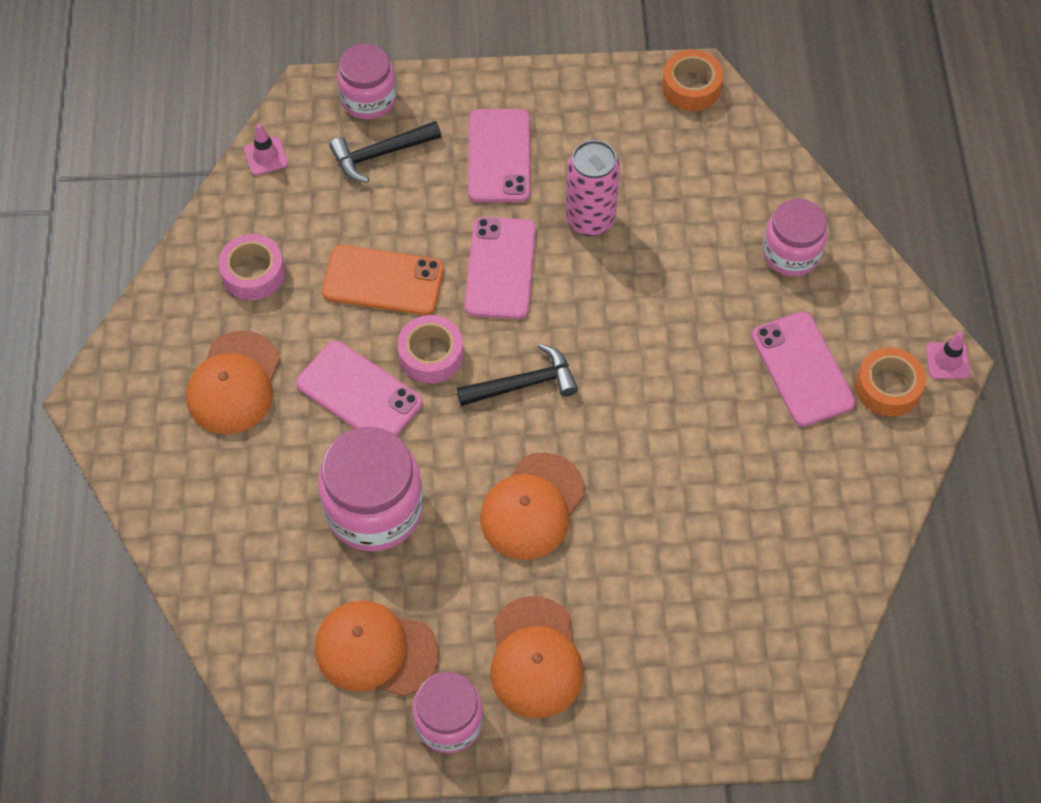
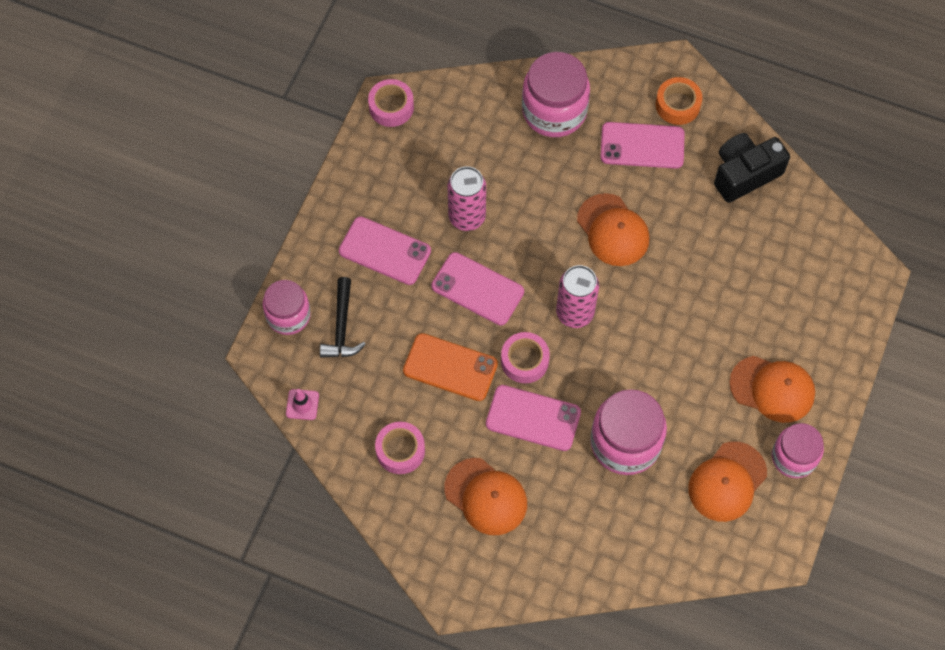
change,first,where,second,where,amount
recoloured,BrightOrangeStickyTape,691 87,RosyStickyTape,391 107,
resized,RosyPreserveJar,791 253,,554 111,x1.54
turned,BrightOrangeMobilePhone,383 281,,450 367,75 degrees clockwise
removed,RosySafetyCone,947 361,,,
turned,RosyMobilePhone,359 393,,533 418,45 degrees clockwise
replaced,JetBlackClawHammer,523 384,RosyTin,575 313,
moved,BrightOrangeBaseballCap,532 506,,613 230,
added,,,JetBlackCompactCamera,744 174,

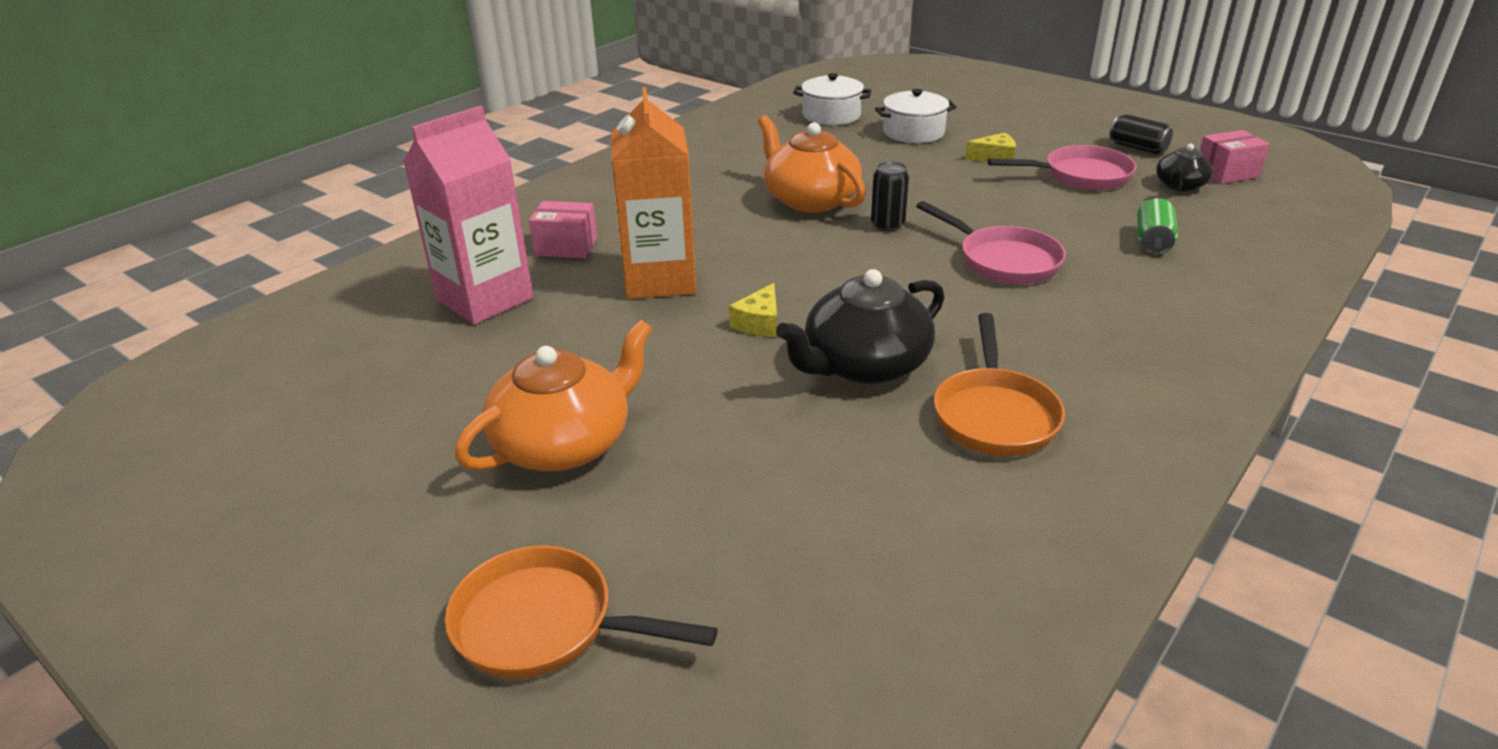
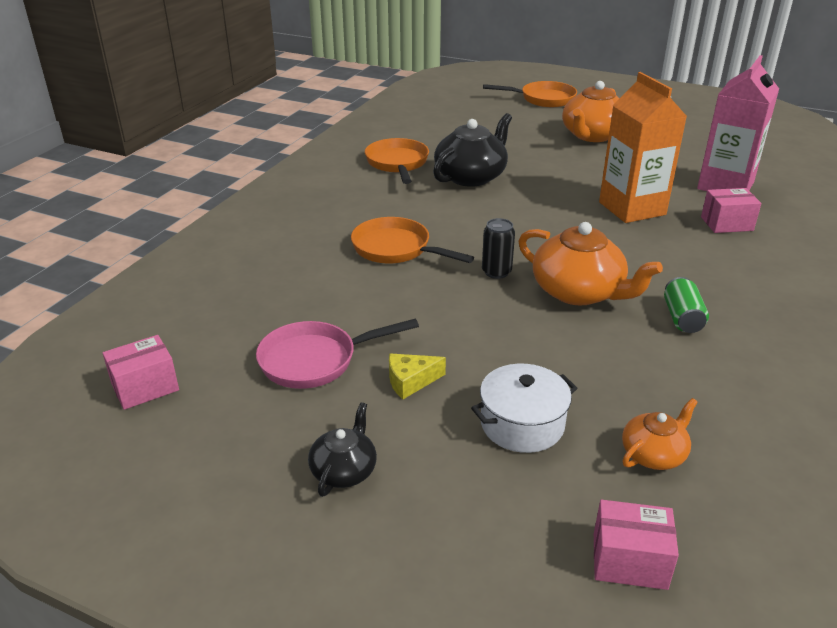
change,first,where,second,where,amount
replaced,PureWhiteStockpot,831 115,BrightOrangeTeapot,654 454,
removed,JetBlackTin,1137 148,,,
moved,JetBlackTeapot,1180 186,,344 470,
moved,LeafGreenTin,1153 241,,682 318,
recoloured,RosySkillet,1003 260,BrightOrangeSkillet,396 249,
removed,YellowCheese,759 323,,,
added,,,RosyPackage,629 561,

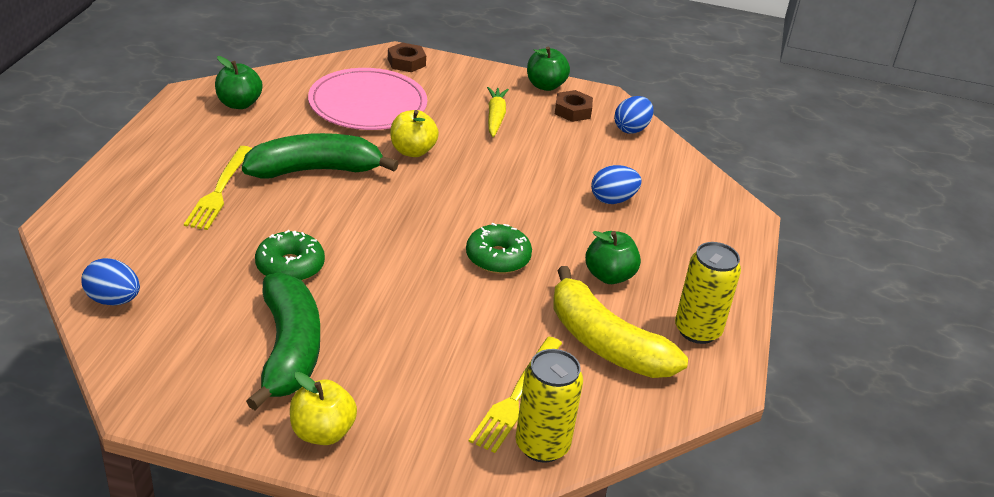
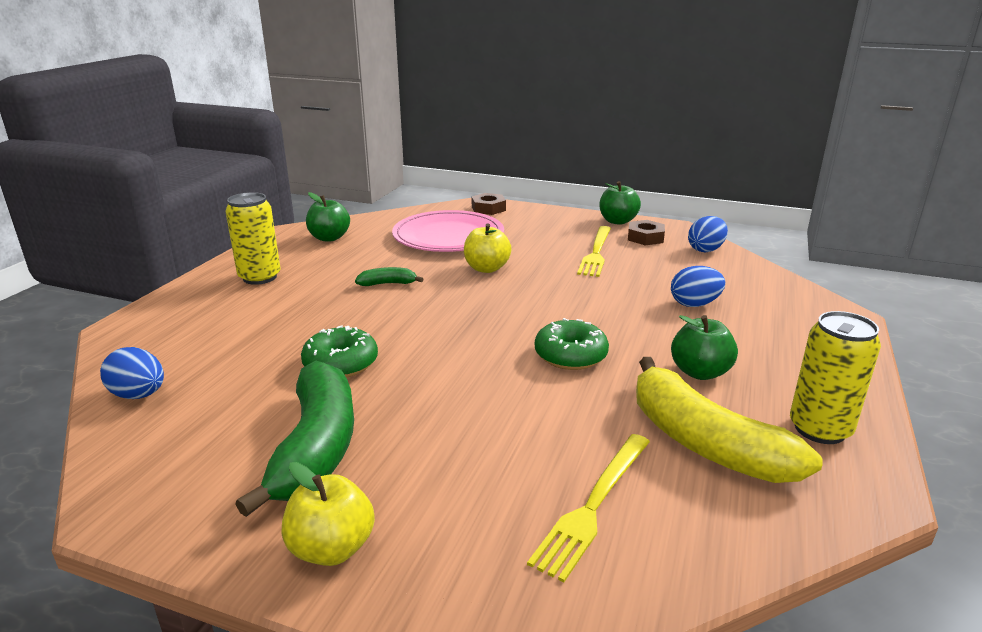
change,first,where,second,where,amount
removed,YellowRootVegetable,495 117,,,
resized,LeafGreenBananaFruit,315 170,,388 284,x0.44
moved,YellowFork,219 190,,596 253,
moved,YellowTin,542 445,,260 277,

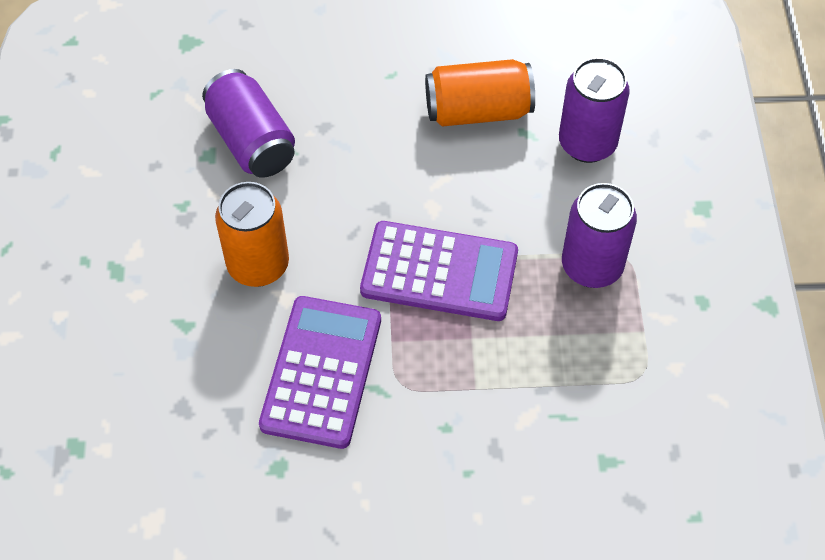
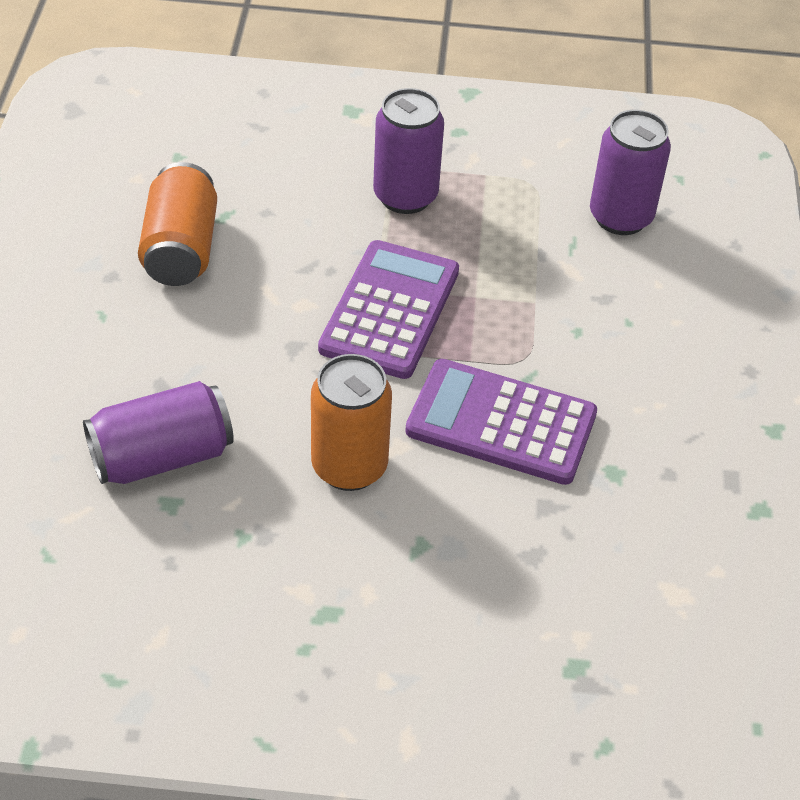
change,first,where,second,where,amount
moved,VioletTin,587 143,,620 217,

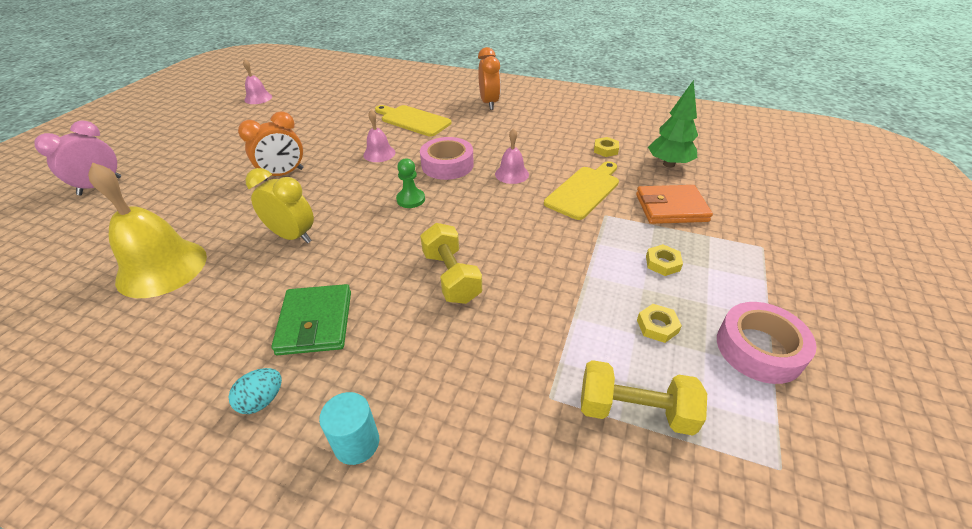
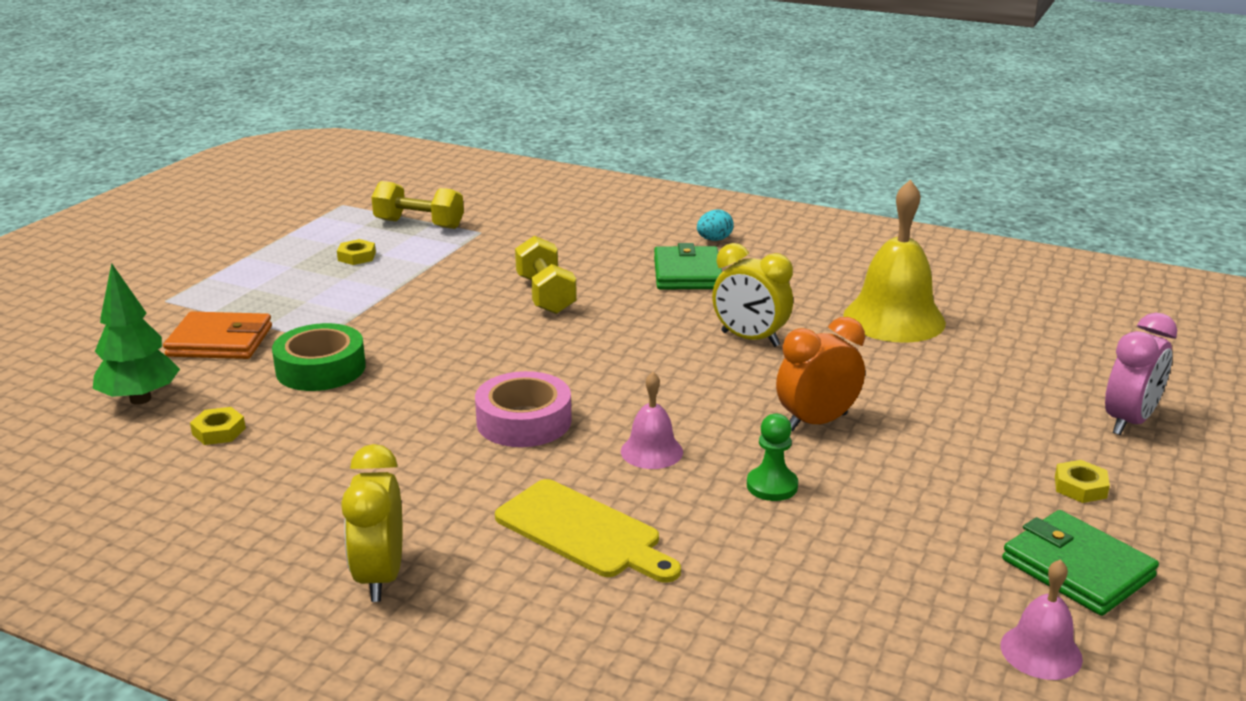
change,first,where,second,where,amount
recoloured,BrightOrangeClock,489 103,YellowClock,380 577,
removed,RosyBell,512 174,,,
moved,LeafGreenChessPawn,411 199,,772 486,
replaced,YellowBreadBoard,584 191,LeafGreenStickyTape,321 368,
moved,YellowHexNut,662 263,,1080 487,
removed,RosyStickyTape,759 349,,,
removed,TurquoiseSolidCylinder,356 443,,,
added,,,LeafGreenWallet,1077 568,

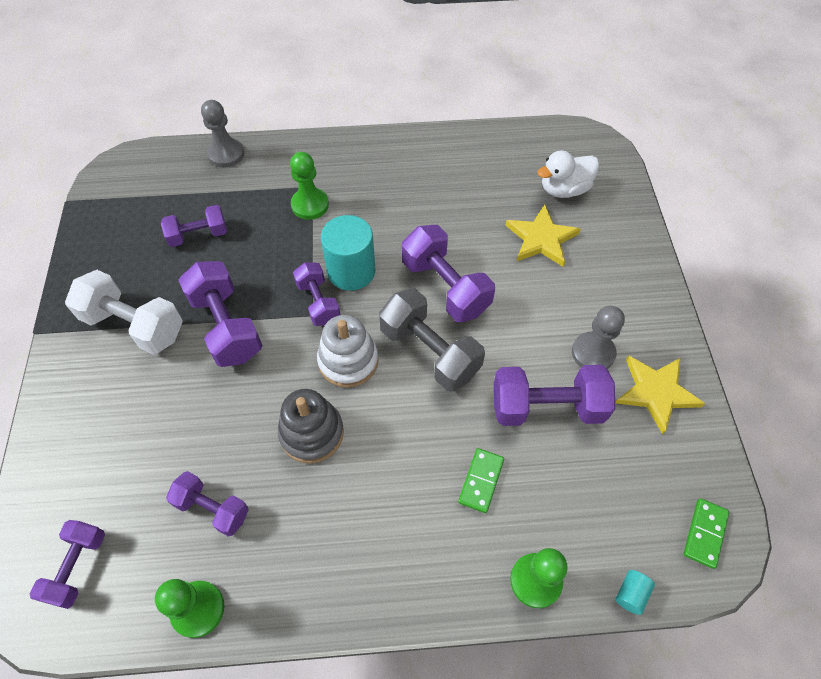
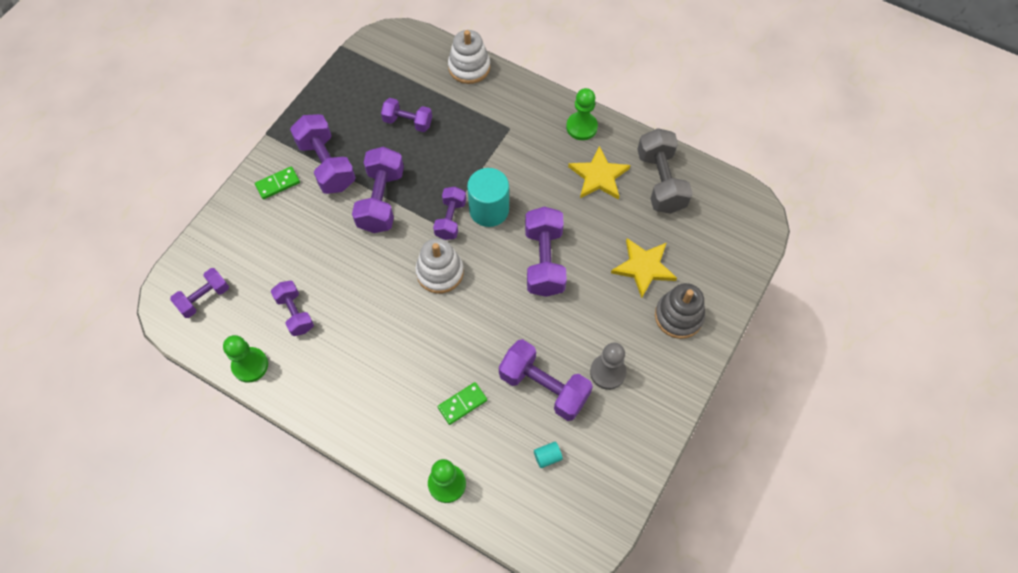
change,first,where,second,where,amount
replaced,GreyChessPawn,226 154,PureWhiteRingStacker,469 67,
removed,PureWhiteToyDuck,564 189,,,
moved,LeafGreenChessPawn,310 205,,581 127,
recoloured,PureWhiteHandWeight,134 325,VioletHandWeight,327 164,
moved,GreyHandWeight,430 352,,661 182,
moved,YellowStarShape,656 392,,599 176,
moved,GreyRingStacker,312 433,,678 316,
moved,LeafGreenDominoPiece,705 533,,278 184,
moved,TurquoiseSolidCylinder,631 594,,547 457,

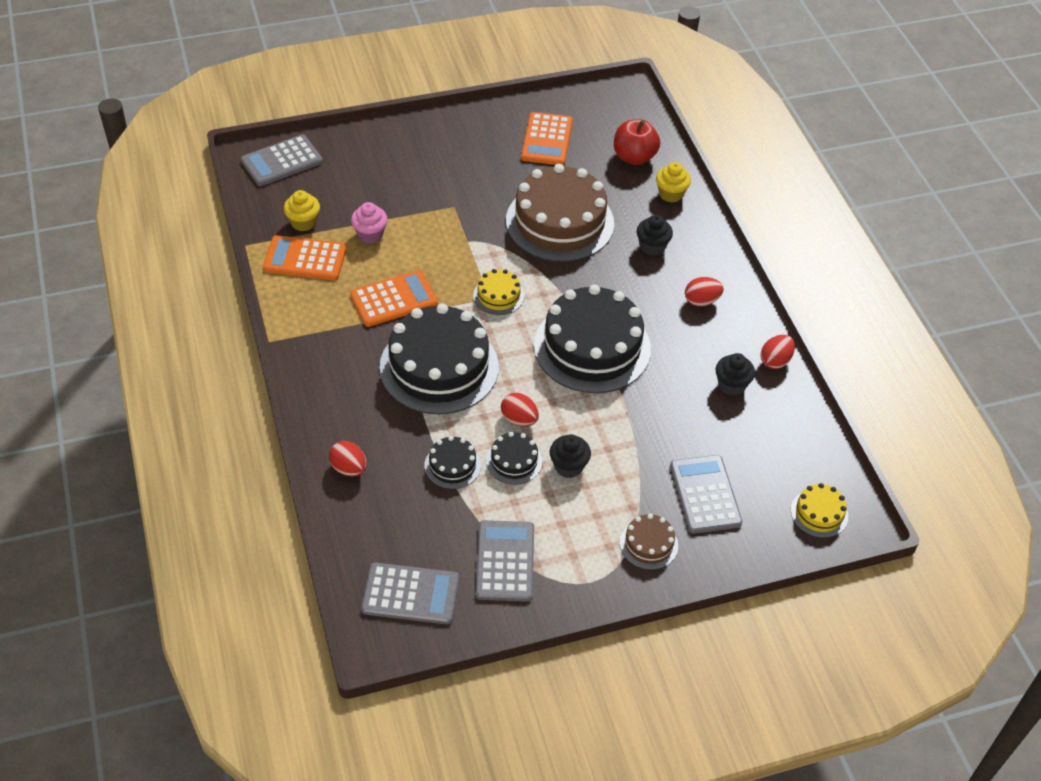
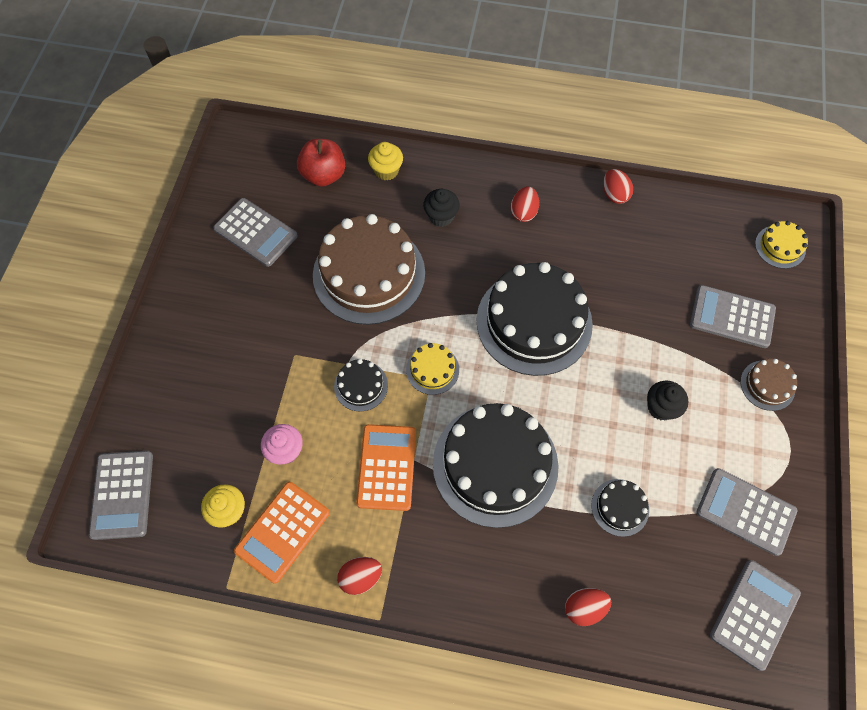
change,first,where,second,where,amount
recoloured,BrightOrangeCalculator,547 140,GreyCalculator,255 232,
removed,JetBlackMuffin,731 385,,,
moved,CrimsonToyEgg,519 419,,361 577,
moved,JetBlackLayerCake,514 461,,361 386,

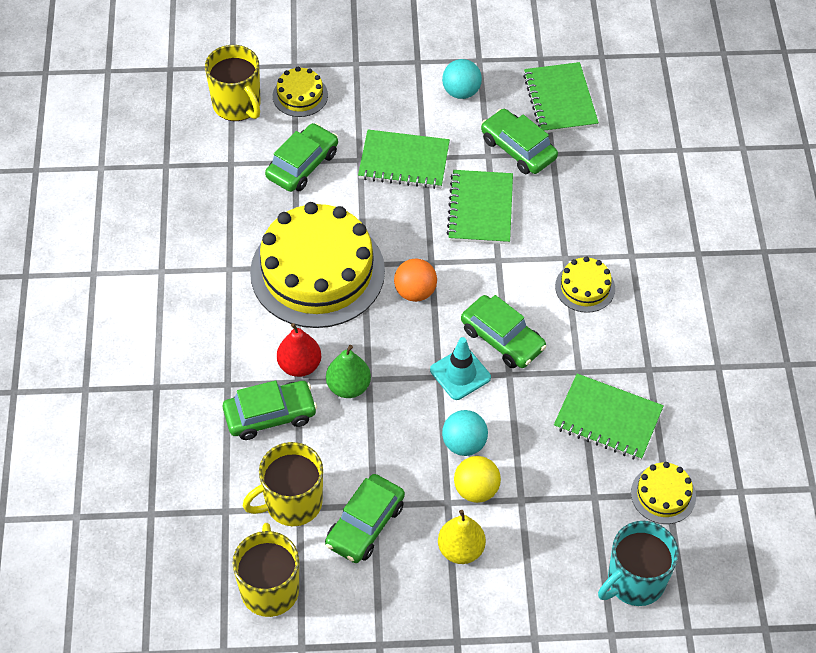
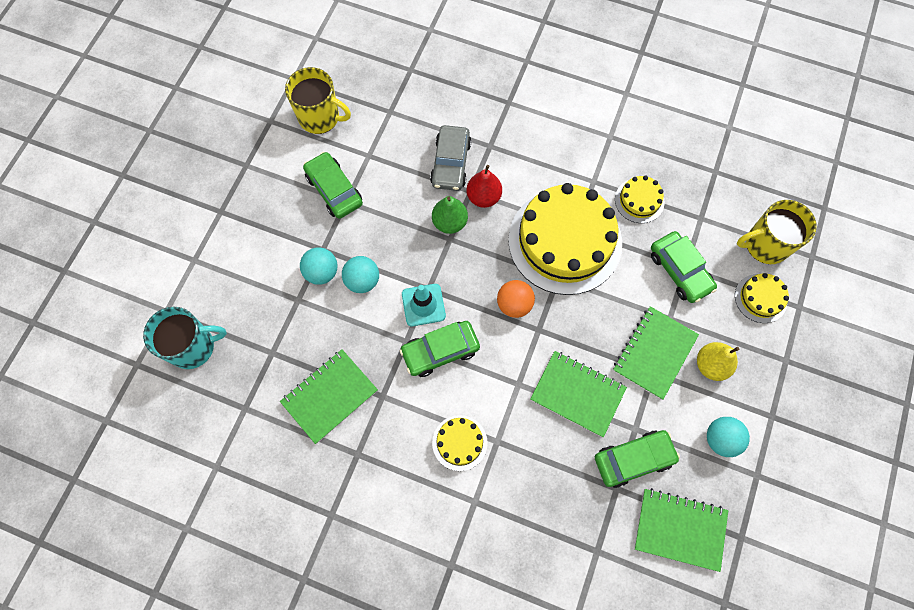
change,first,where,second,where,amount
recoloured,LeafGreenCar,270 415,GreyCar,451 163,
removed,YellowMug,292 503,,,
recoloured,YellowSphere,476 490,TurquoiseSphere,322 272,
moved,YellowLayerCake,663 494,,639 200,
moved,YellowPearFruit,461 549,,711 365,
turned,TurquoiseMug,634 581,,193 347,90 degrees clockwise

